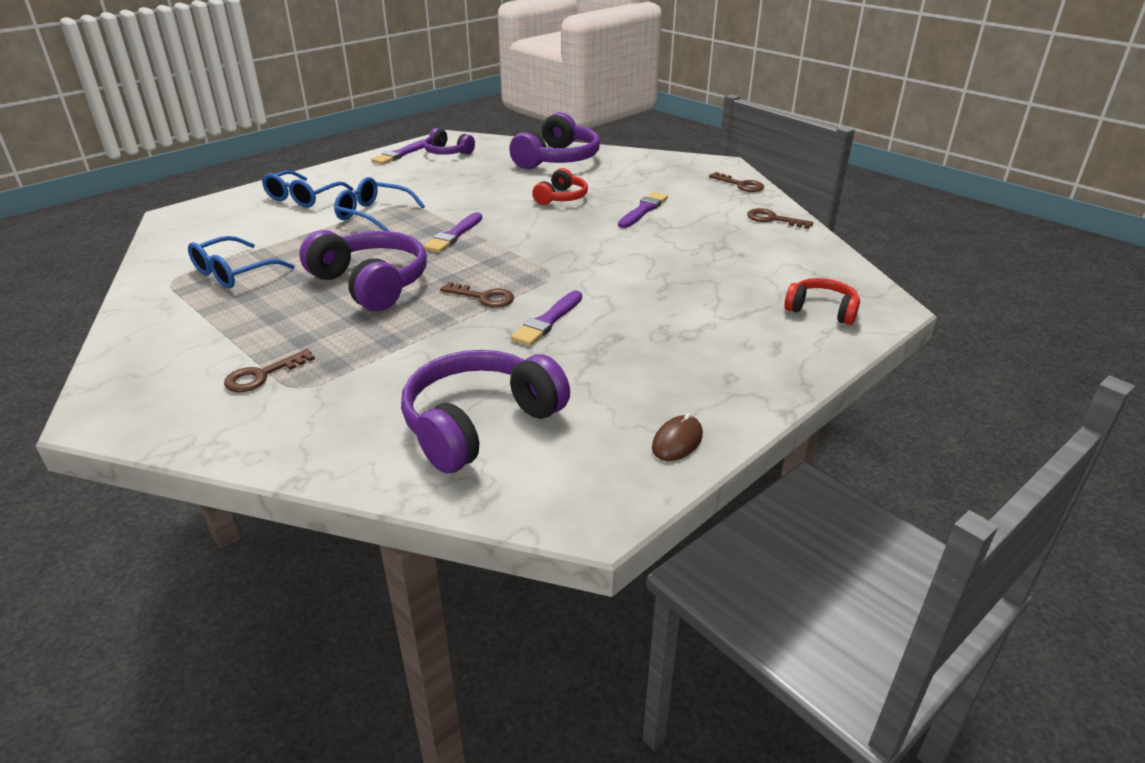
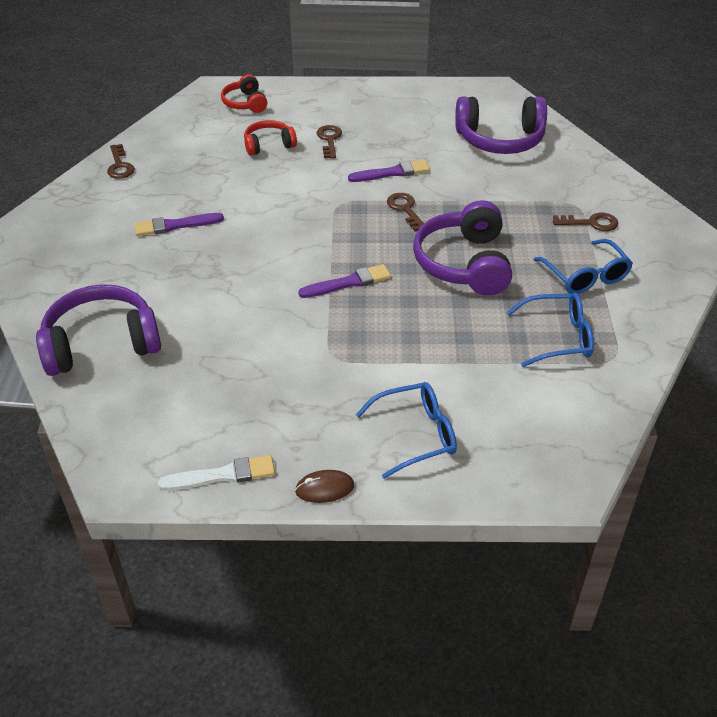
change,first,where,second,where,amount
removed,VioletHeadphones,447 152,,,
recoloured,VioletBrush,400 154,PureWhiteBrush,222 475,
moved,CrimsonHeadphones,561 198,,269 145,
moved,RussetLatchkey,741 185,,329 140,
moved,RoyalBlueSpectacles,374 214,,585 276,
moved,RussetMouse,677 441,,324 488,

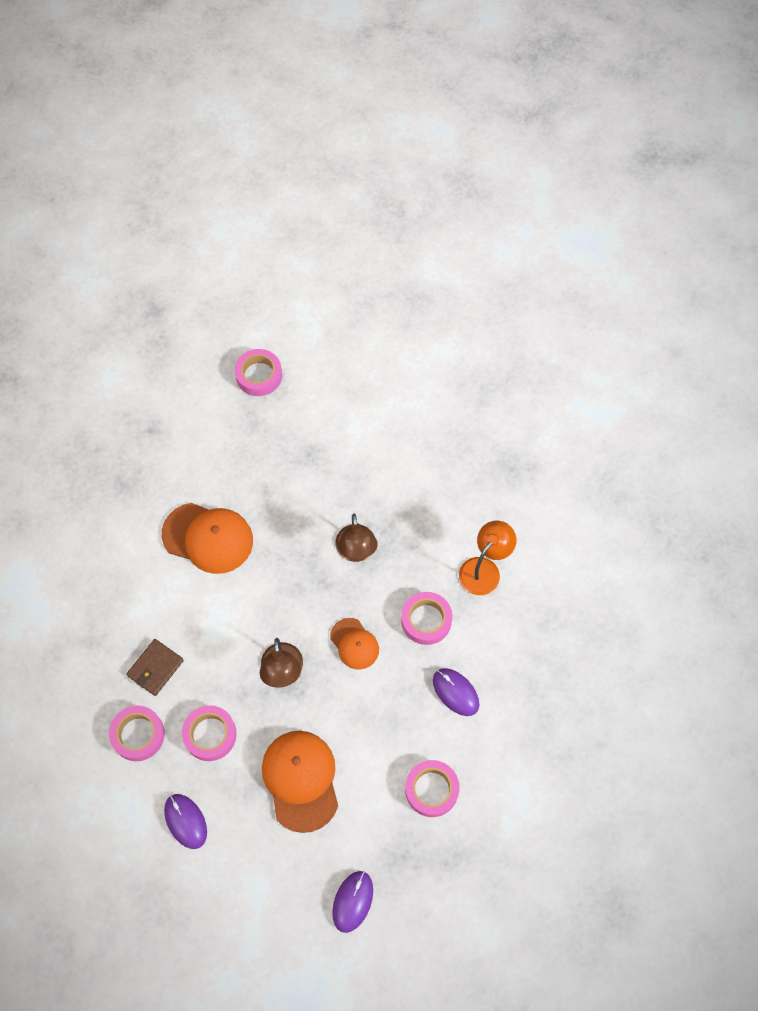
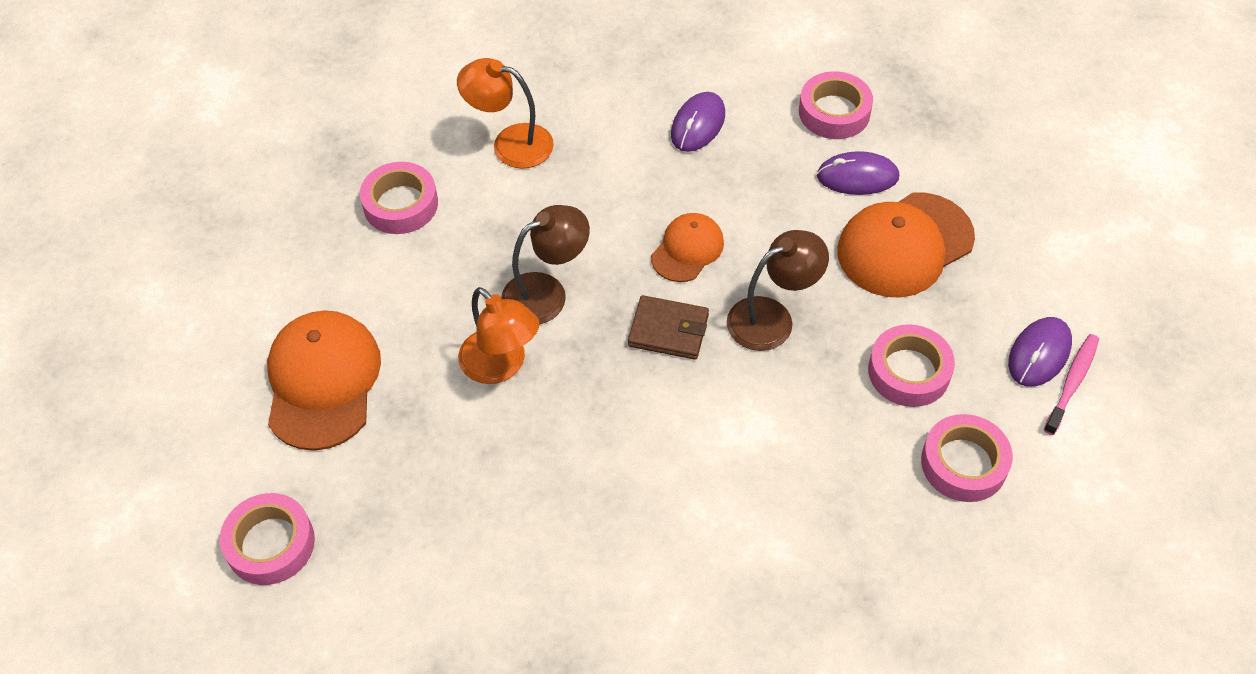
change,first,where,second,where,amount
moved,BrightOrangeBaseballCap,208 538,,323 382,
moved,RosyStickyTape,426 620,,400 204,
moved,RussetWallet,155 668,,668 330,
moved,VioletMouse,352 901,,857 176,
added,,,BrightOrangeDeskLamp,501 366,
added,,,RosyToothbrush,1072 383,

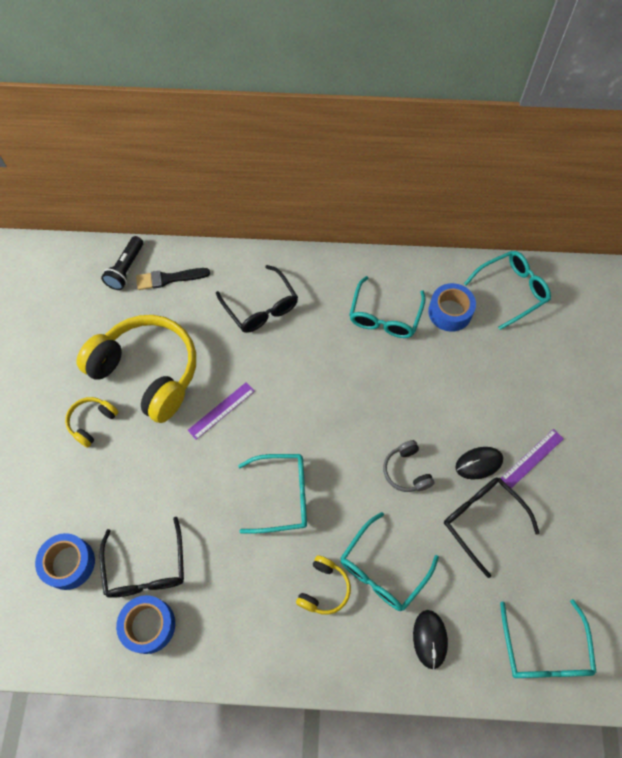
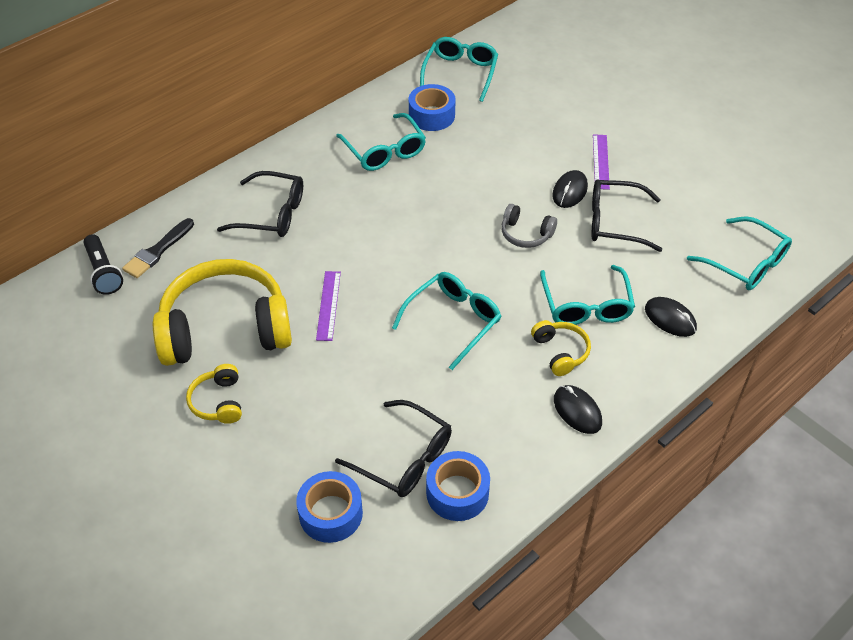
change,first,where,second,where,amount
added,,,JetBlackMouse,577 411,

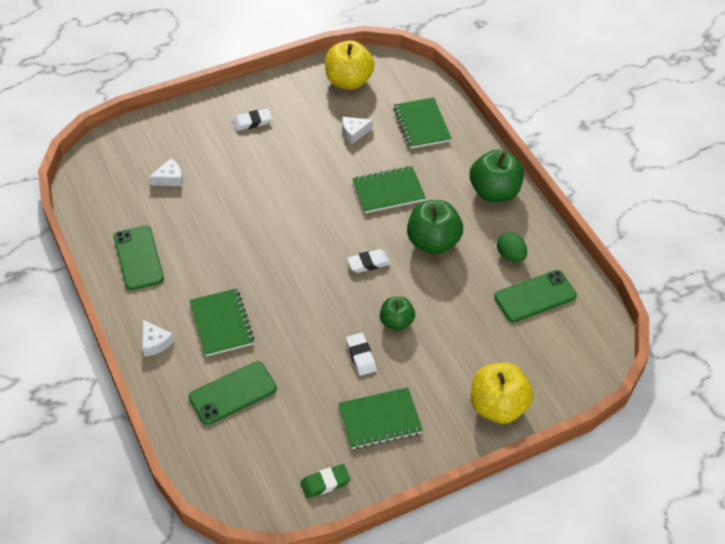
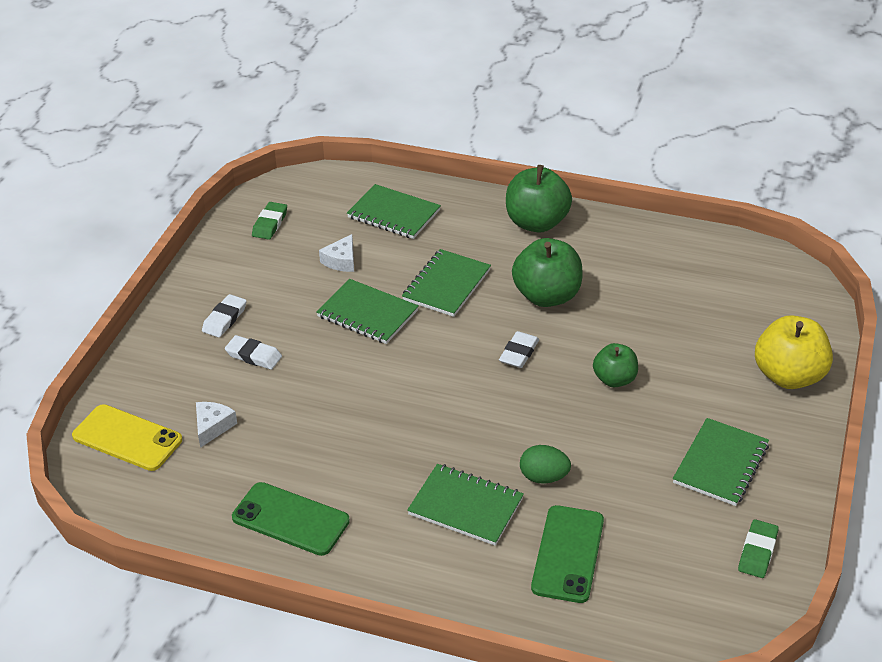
change,first,where,second,where,amount
replaced,YellowToyApple,348 81,LeafGreenEraser,270 224,
moved,LeafGreenToyEgg,510 256,,544 477,
removed,LeafGreenMobilePhone,535 296,,,
removed,PureWhiteCheese,155 342,,,
moved,PureWhiteEraser,361 356,,253 355,
added,,,LeafGreenNotebook,367 314,
added,,,YellowMobilePhone,127 438,

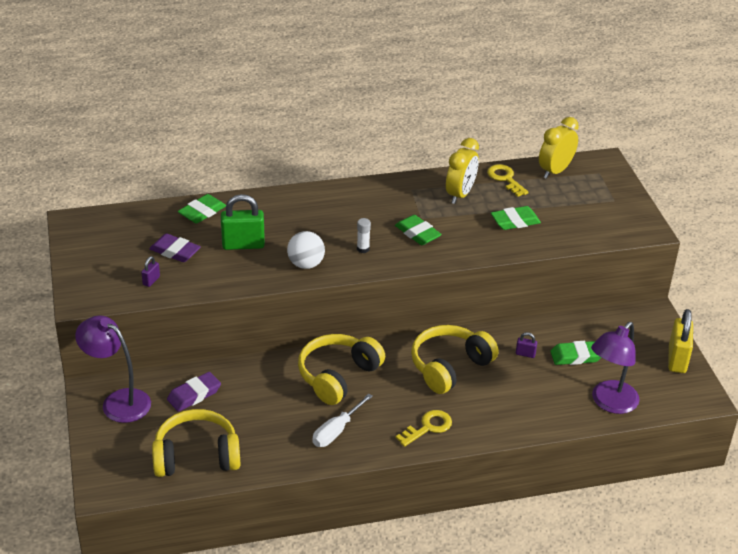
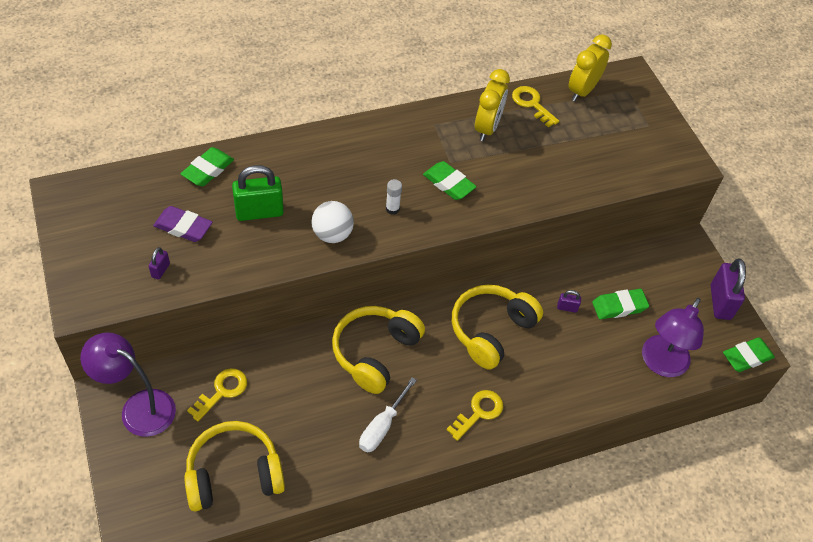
change,first,where,second,where,amount
moved,LeafGreenEraser,515 221,,747 357,
recoloured,YellowSmallLock,677 359,VioletSmallLock,720 302,
replaced,VioletEraser,194 395,YellowLatchkey,222 391,

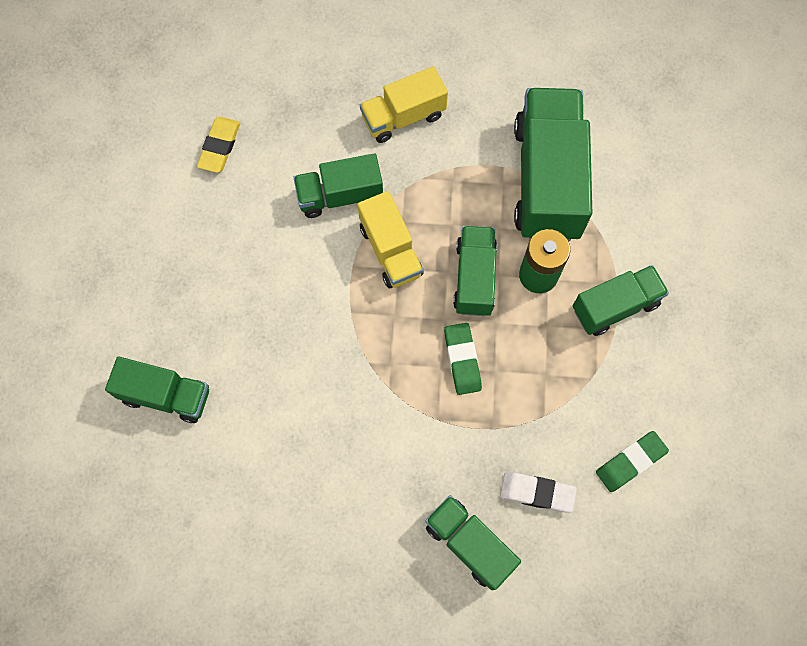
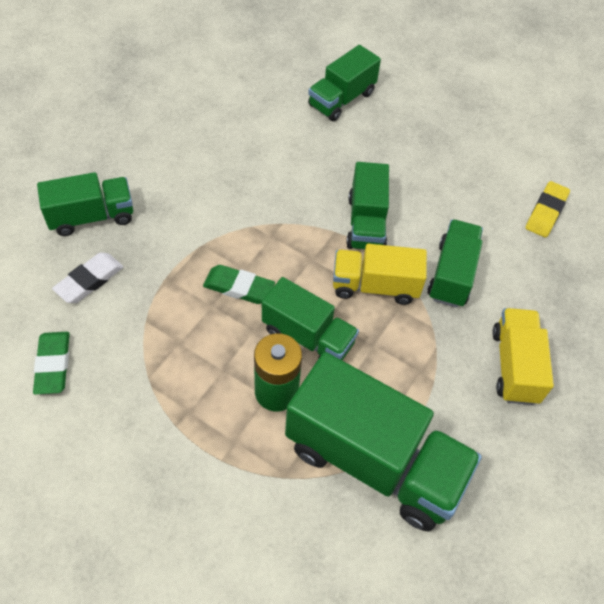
change,first,where,second,where,amount
turned,YellowEraser,220 147,,546 212,75 degrees clockwise
moved,LeafGreenLorry,615 306,,366 223,

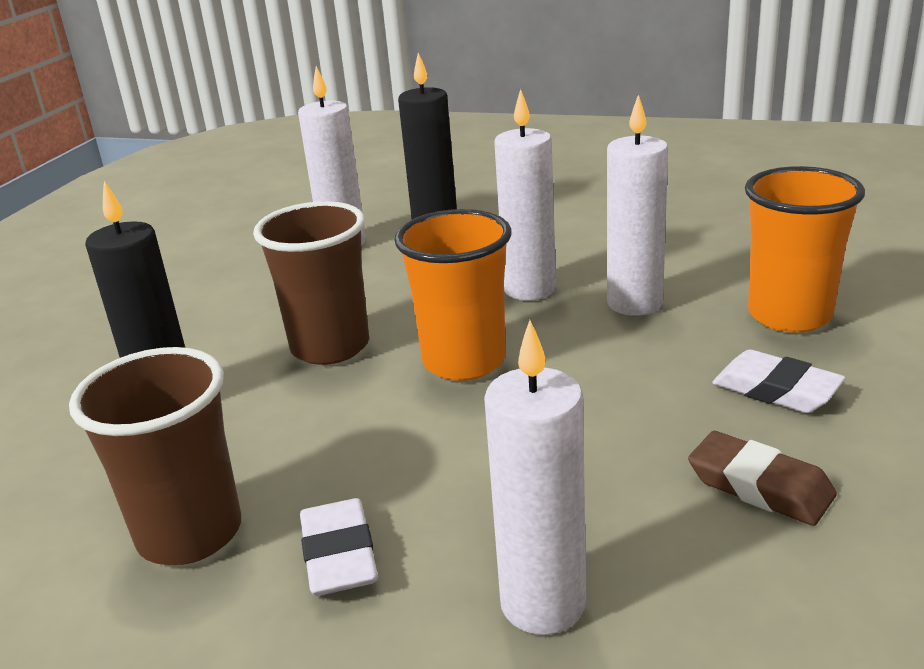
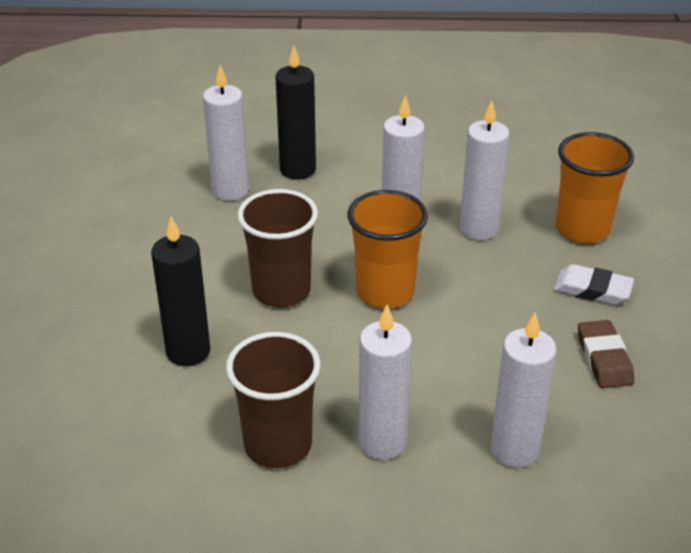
change,first,where,second,where,amount
turned,RussetEraser,760 486,,604 359,60 degrees clockwise
replaced,PureWhiteEraser,339 555,PureWhitePillarCandle,382 442,

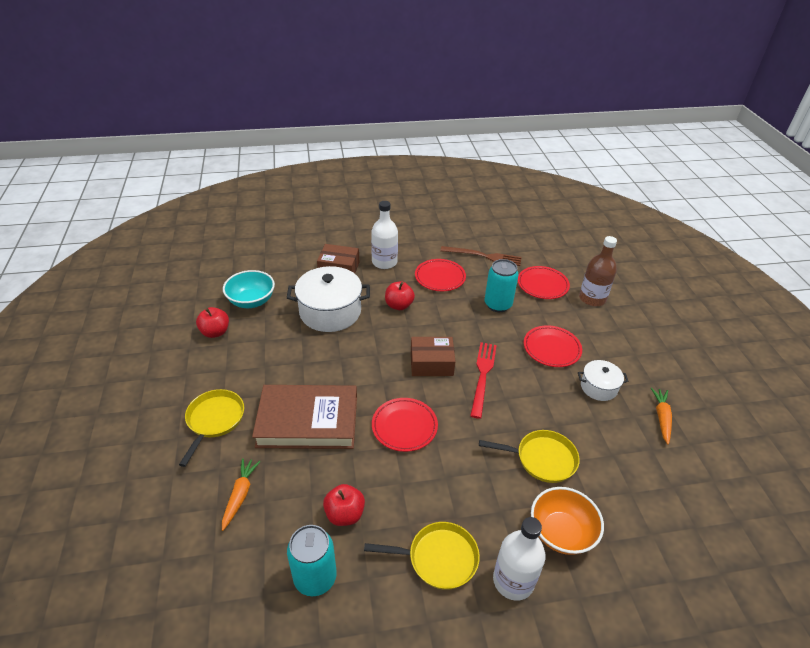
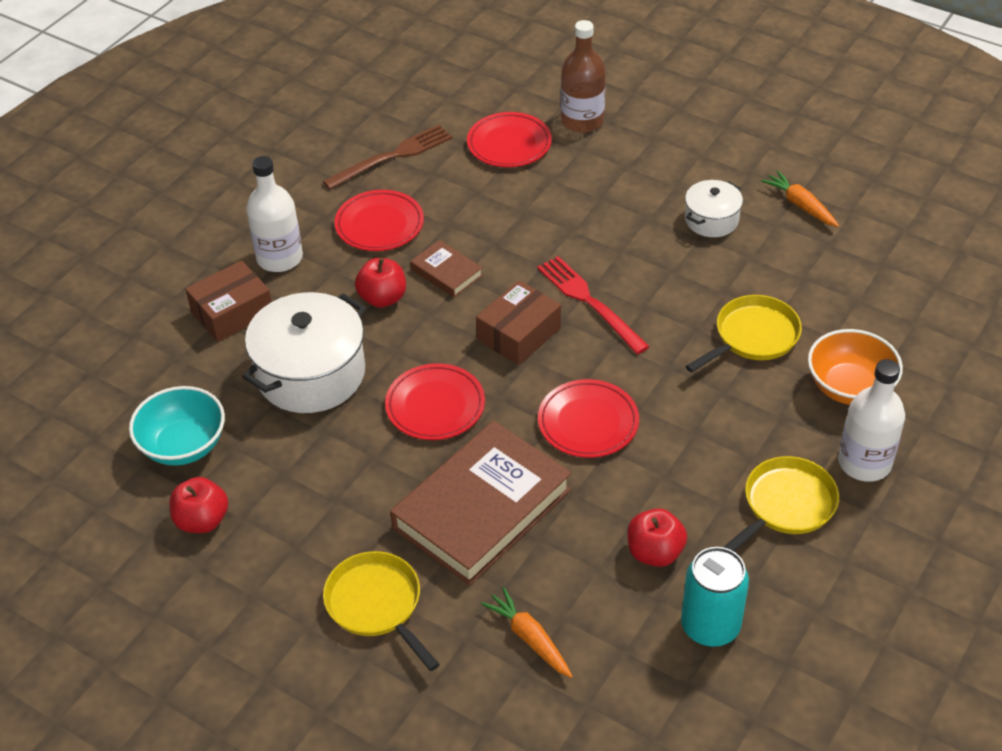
change,first,where,second,where,amount
removed,TurquoiseTin,498 305,,,
moved,CrimsonDinnerPlate,551 348,,435 406,
added,,,RussetBook,446 272,

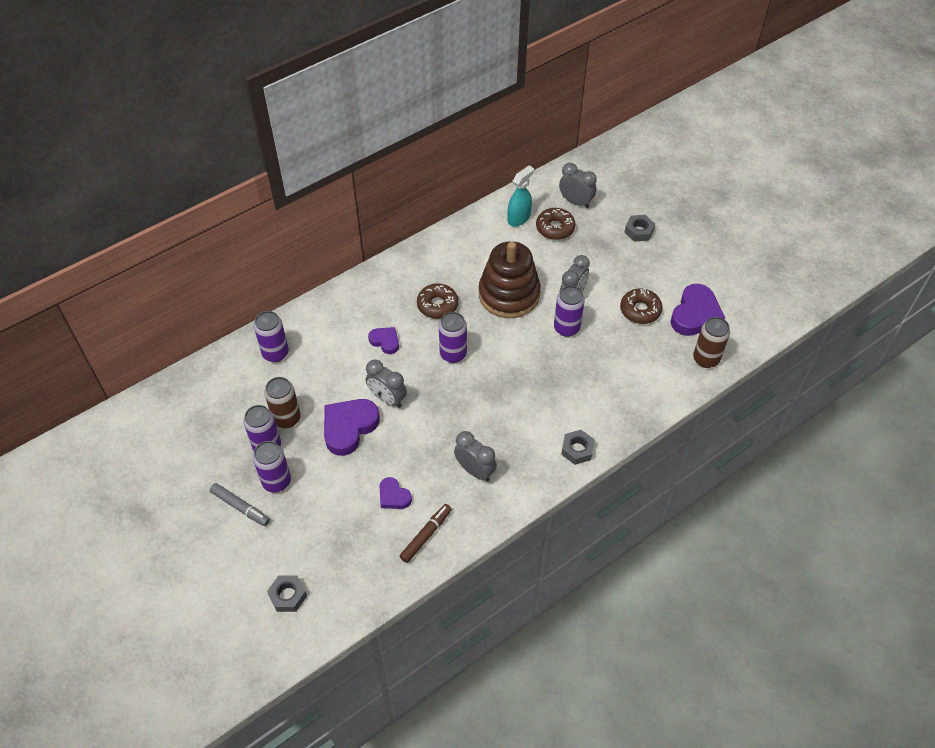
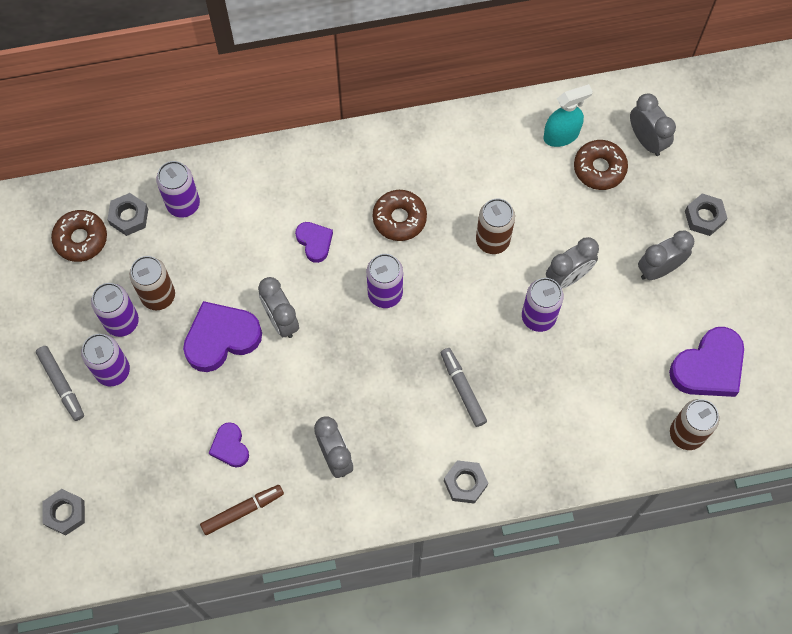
change,first,where,second,where,amount
replaced,RussetRingStacker,509 294,RussetTin,492 240,
moved,RussetDoughnut,640 310,,81 239,
added,,,GreyHexNut,129 217,
added,,,GreyClock,659 269,
added,,,GreyMarker,462 389,

